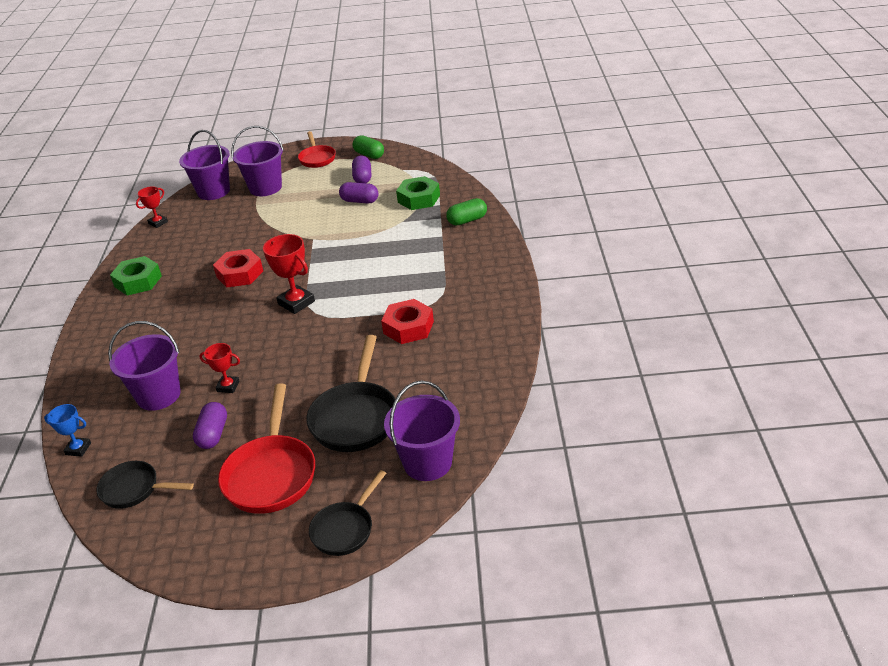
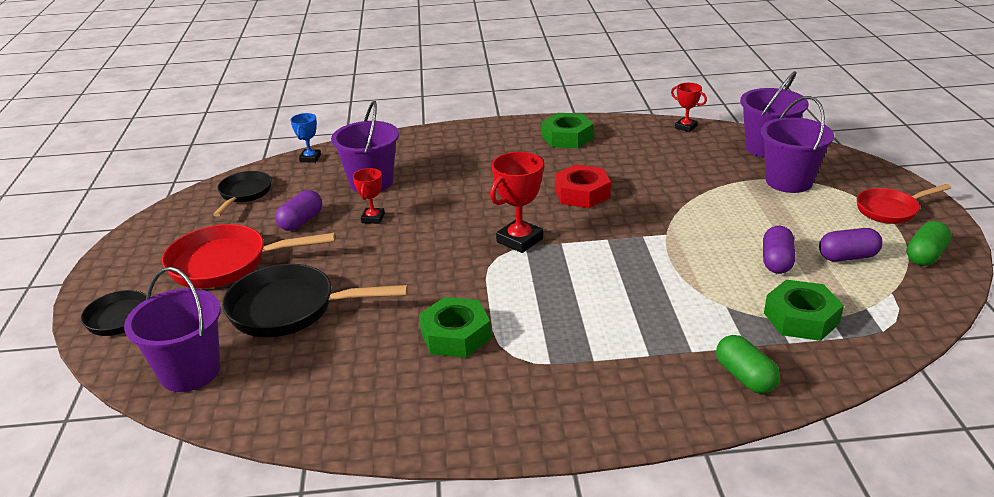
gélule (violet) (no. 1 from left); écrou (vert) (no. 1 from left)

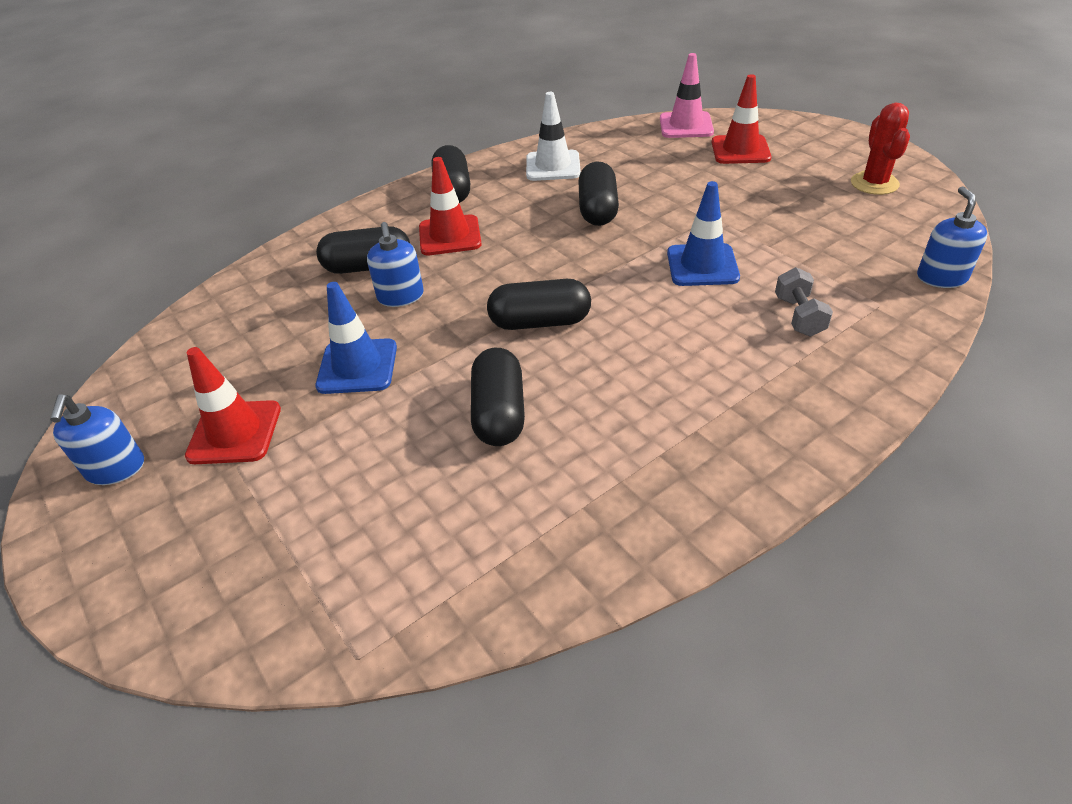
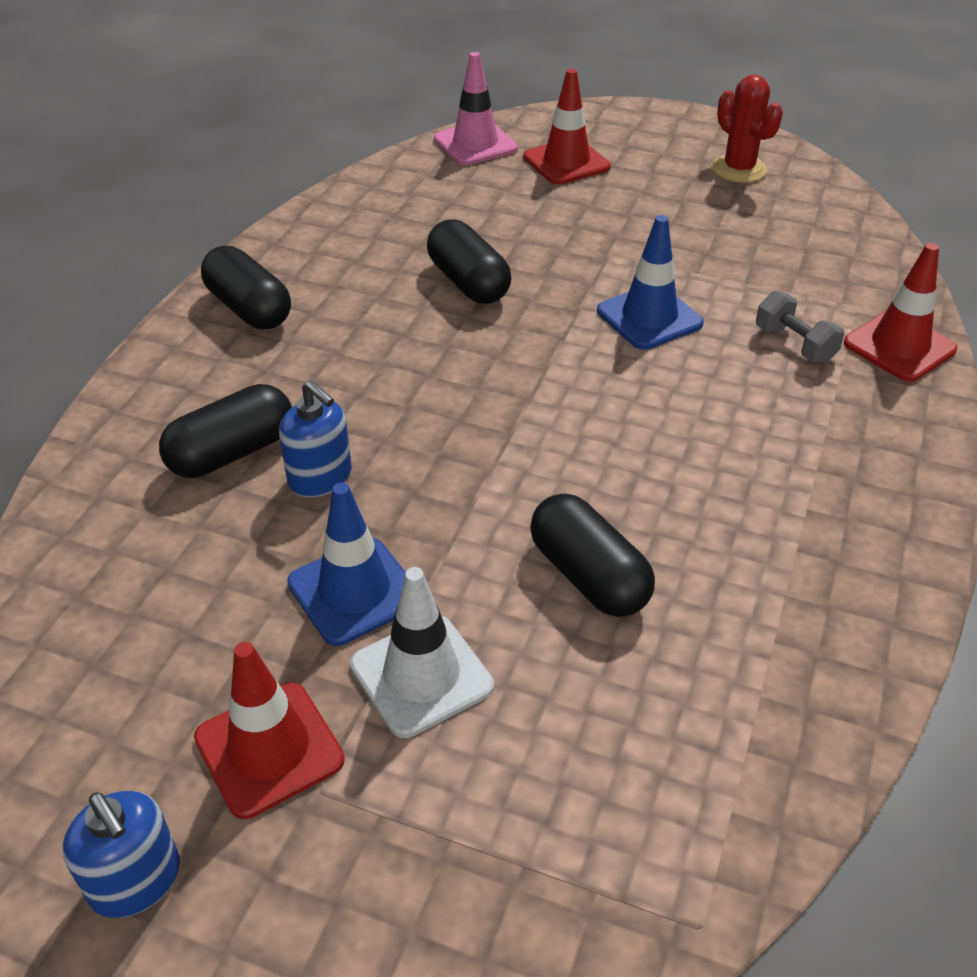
cône de chantier (rouge) (no. 3 from left); gélule (noir) (no. 4 from left in the first image); cône de chantier (blanc); distributeur de savon (bleu) (no. 3 from left in the first image)

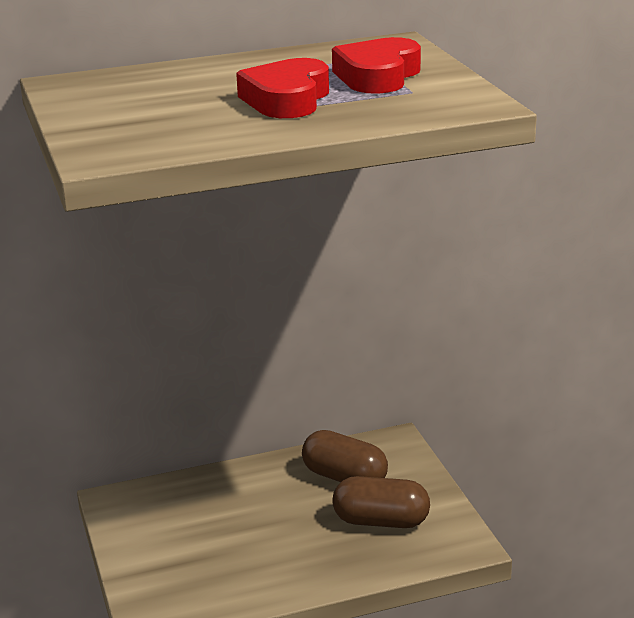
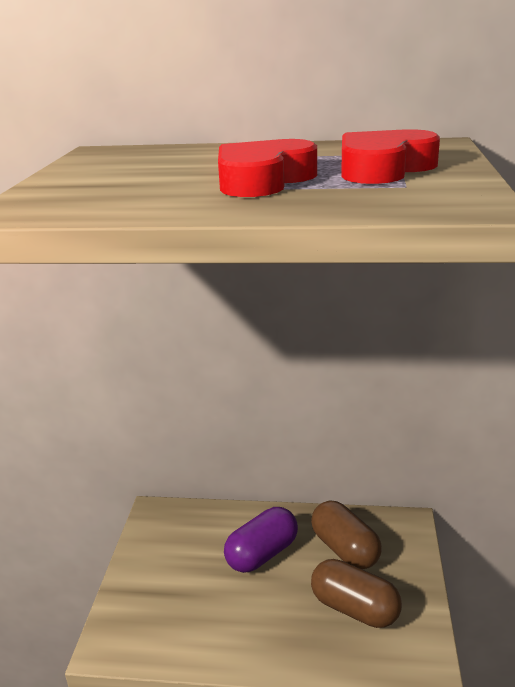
gélule (violet)

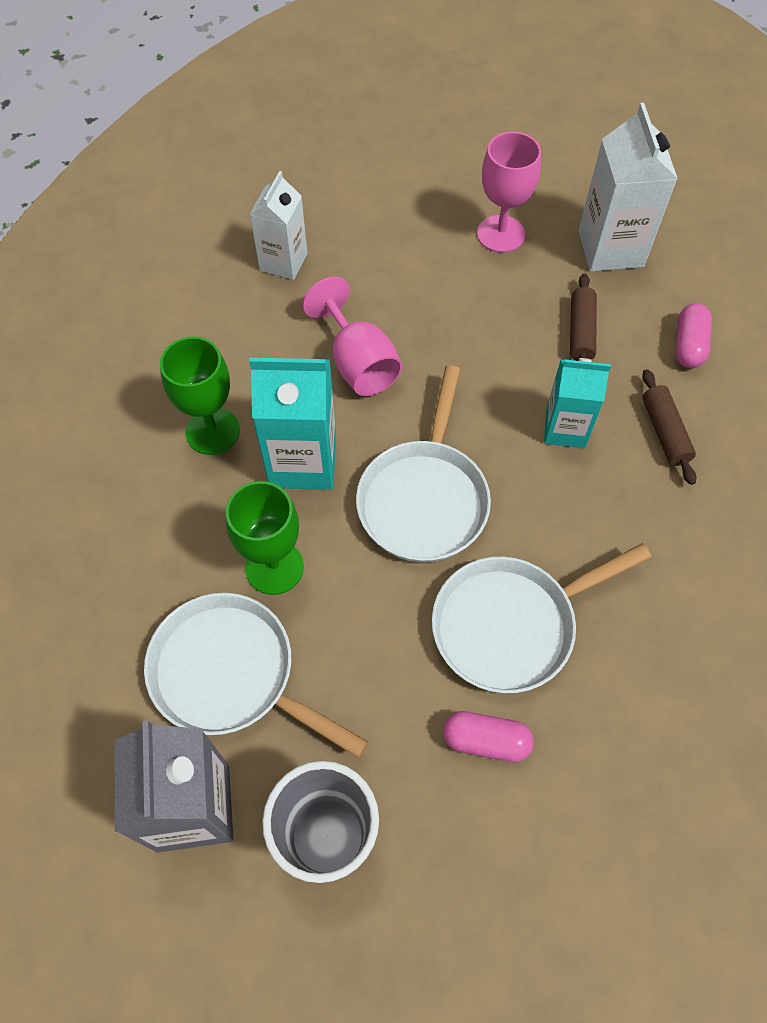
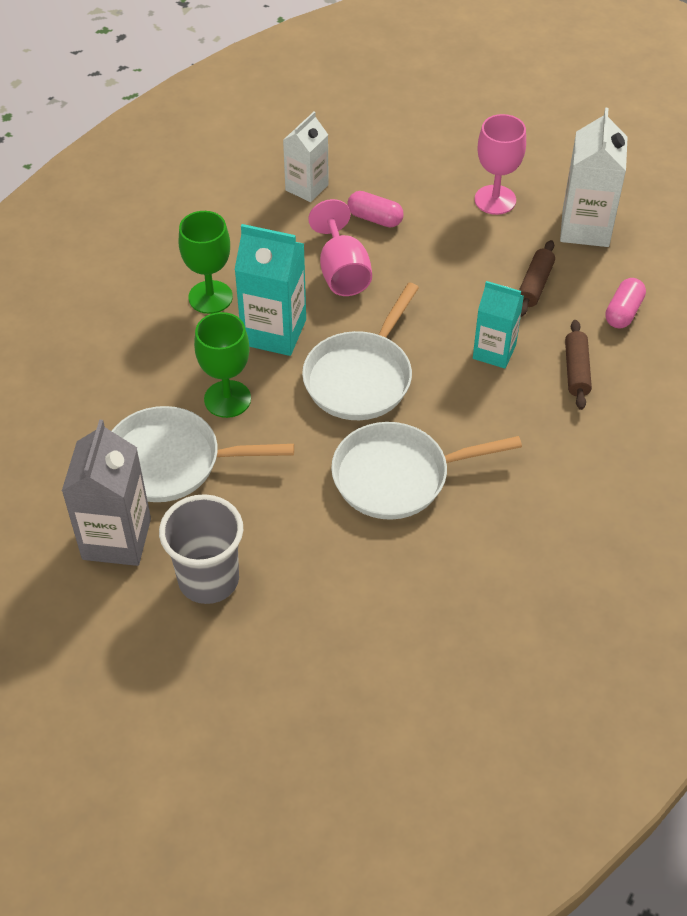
poêle (blanc) (no. 1 from left); gélule (rose) (no. 1 from left)

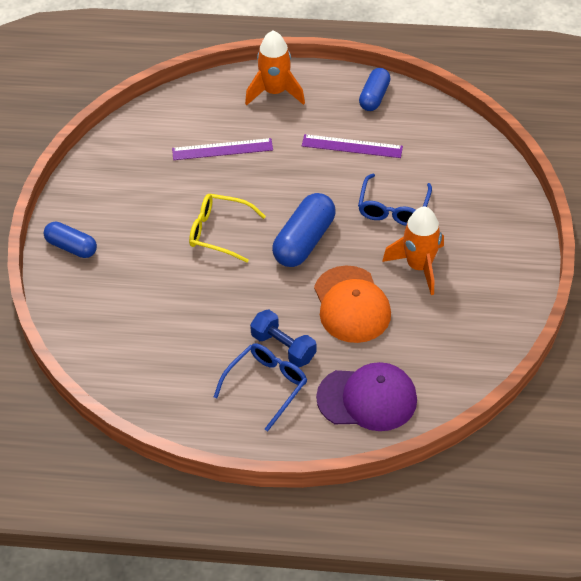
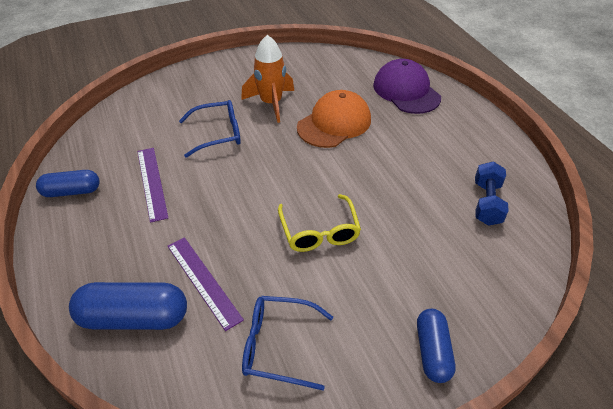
lunettes (bleu) (no. 2 from left); fusée (orange) (no. 1 from left in the first image); haltère (bleu); gélule (bleu) (no. 2 from left)

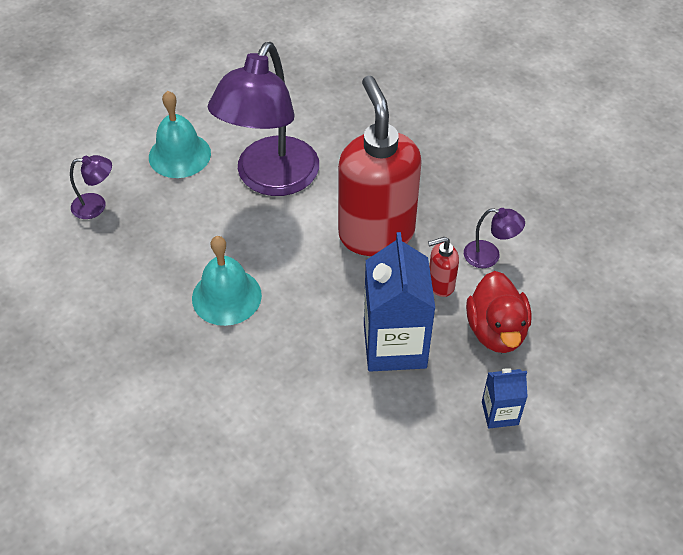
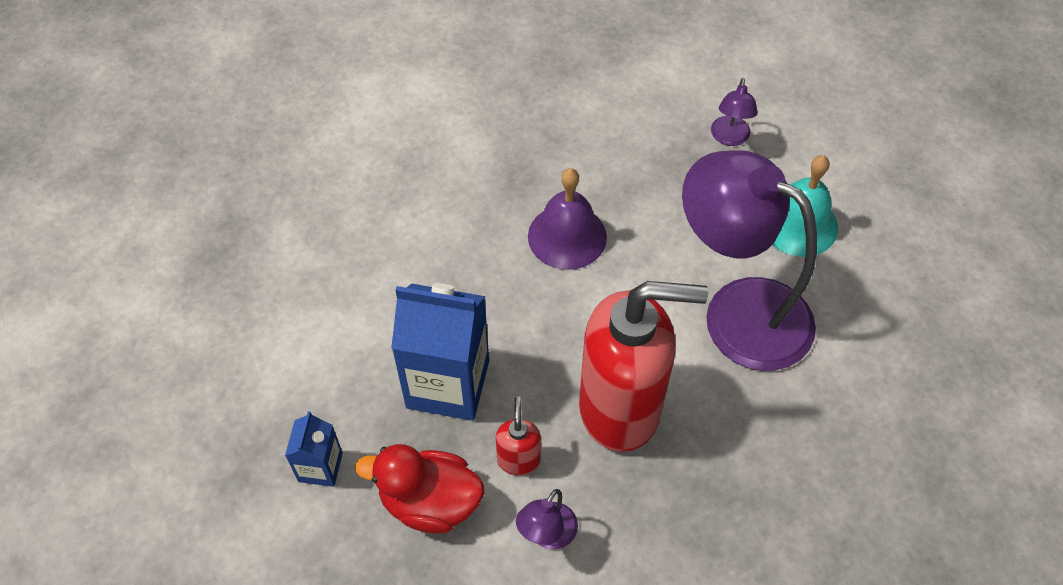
cloche (violet)

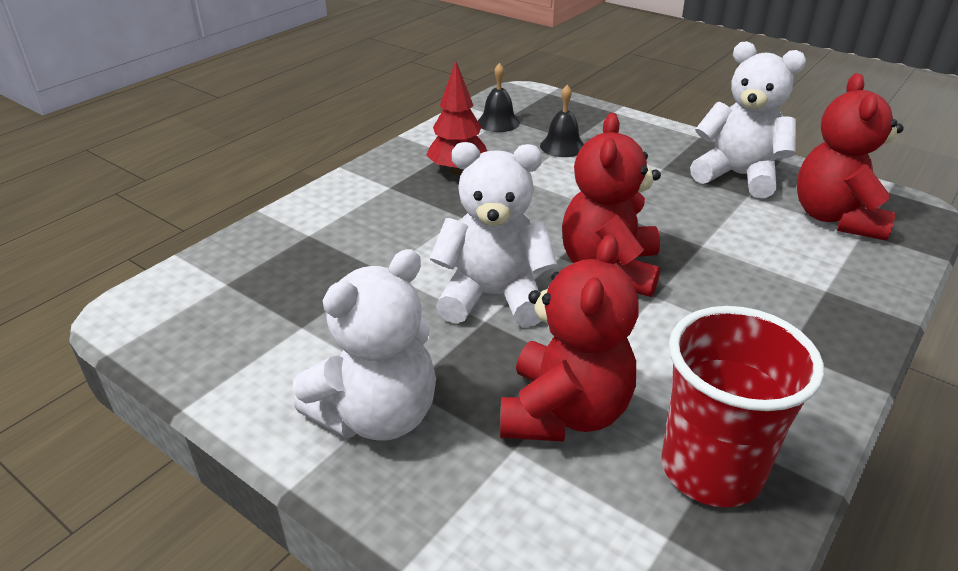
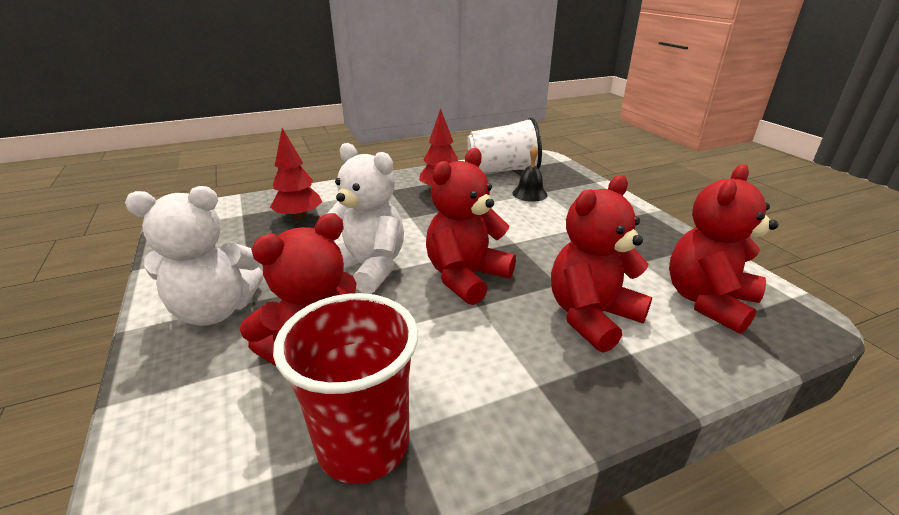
gobelet (blanc); ours en peluche (blanc) (no. 3 from left in the first image); arbre (rouge) (no. 1 from left); ours en peluche (rouge) (no. 3 from left)

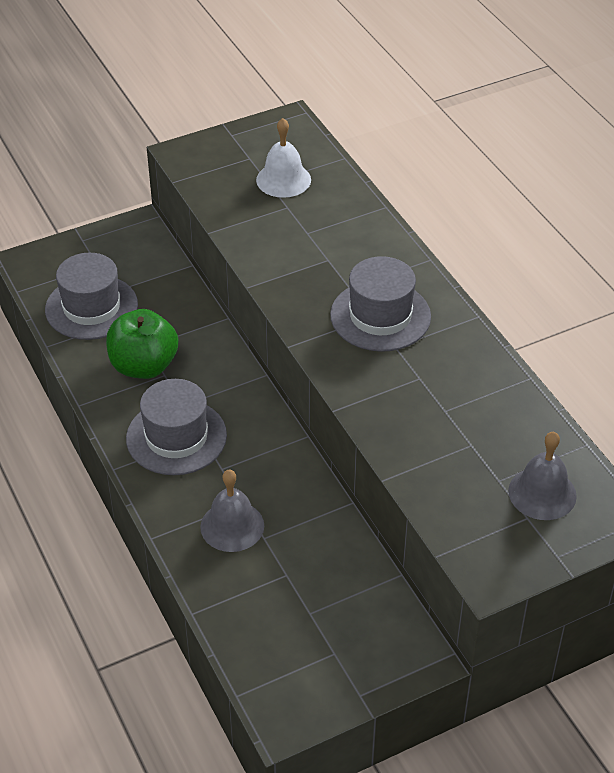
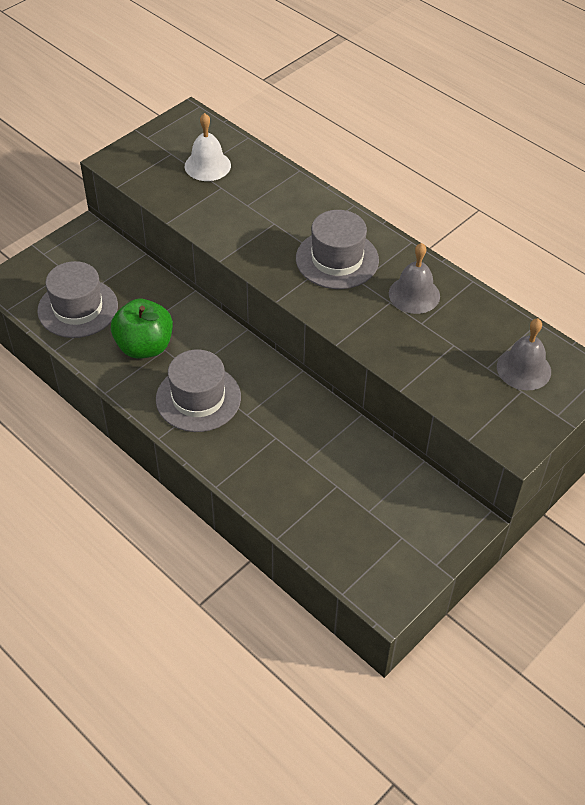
cloche (gris) (no. 1 from left)

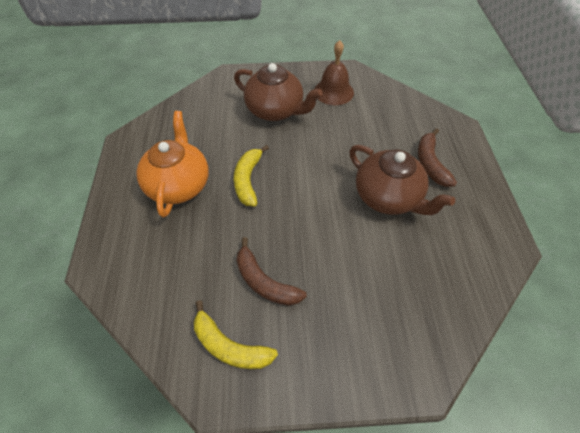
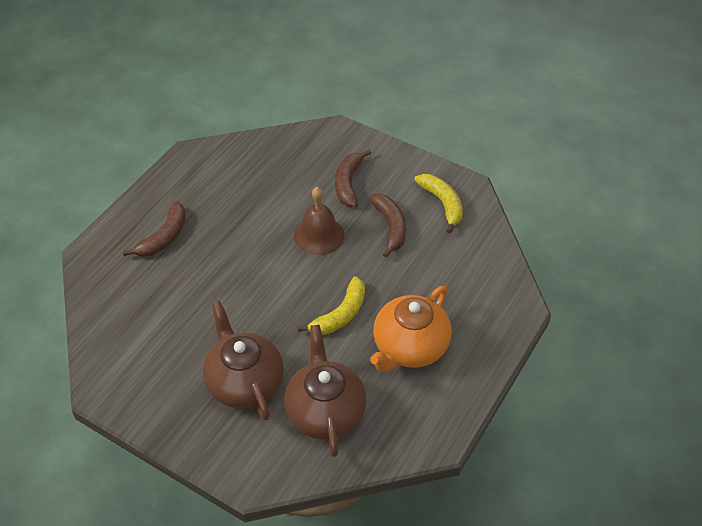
cloche (marron); théière (marron) (no. 2 from left); banane (marron) (no. 2 from left)

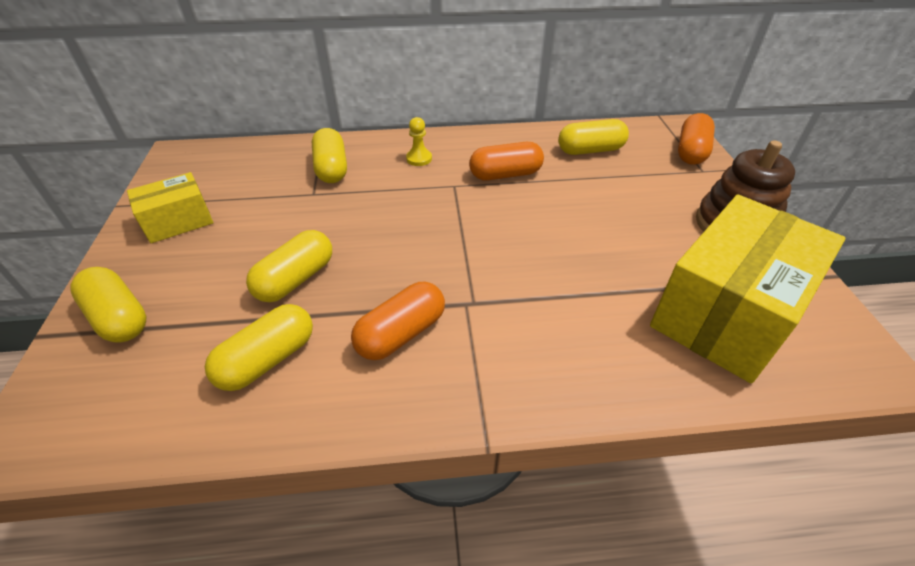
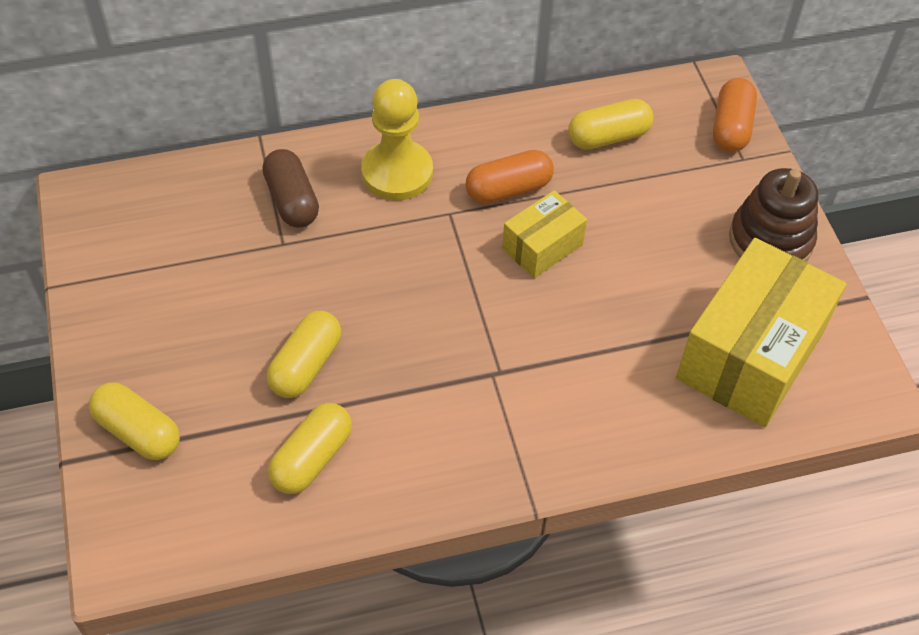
boîte (jaune) (no. 1 from left); gélule (marron); gélule (orange) (no. 1 from left in the first image); pion (jaune)

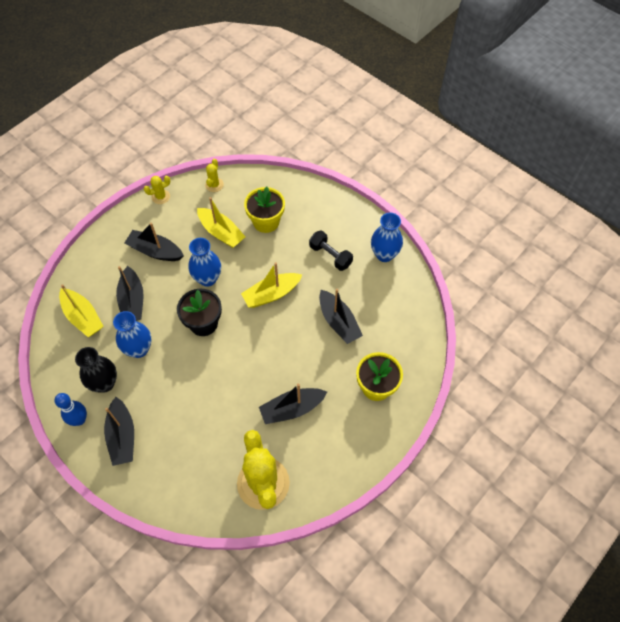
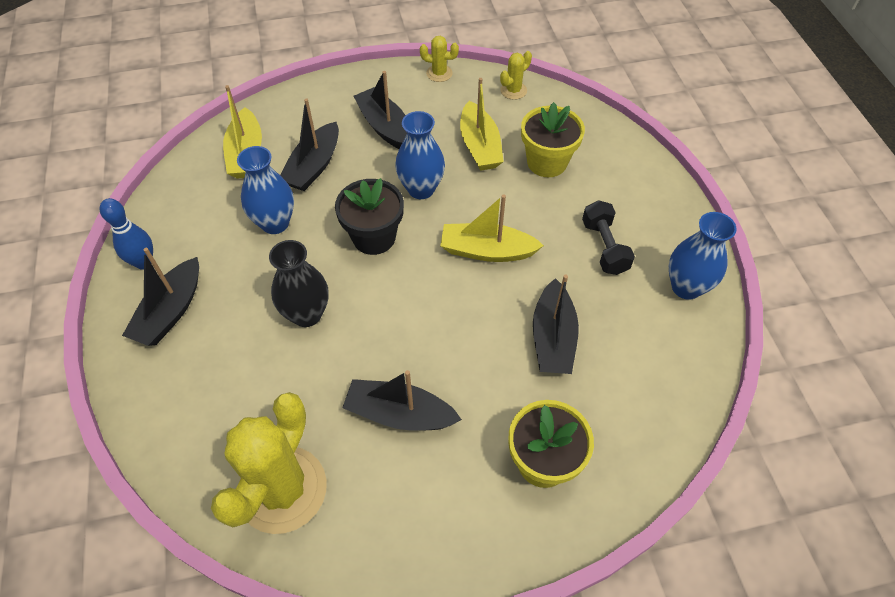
vase (noir)

